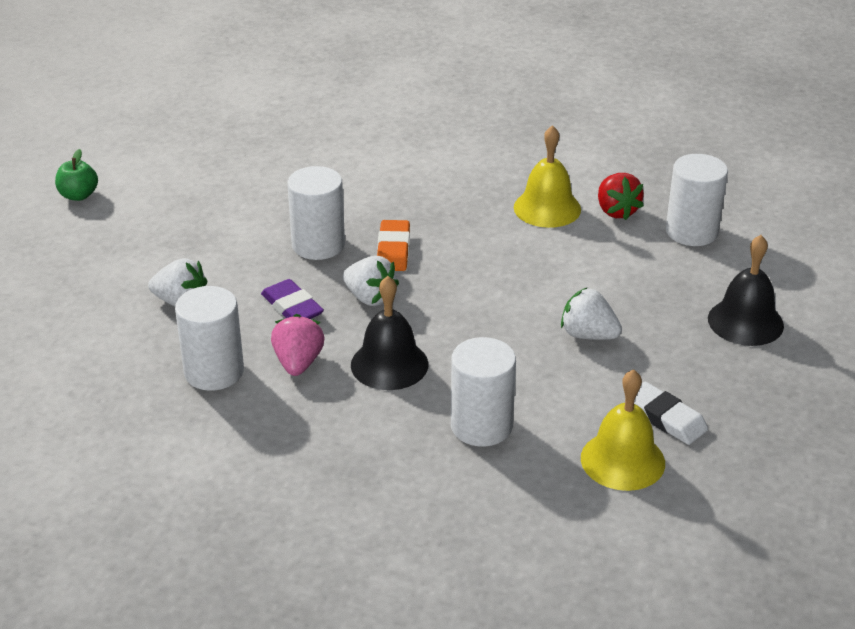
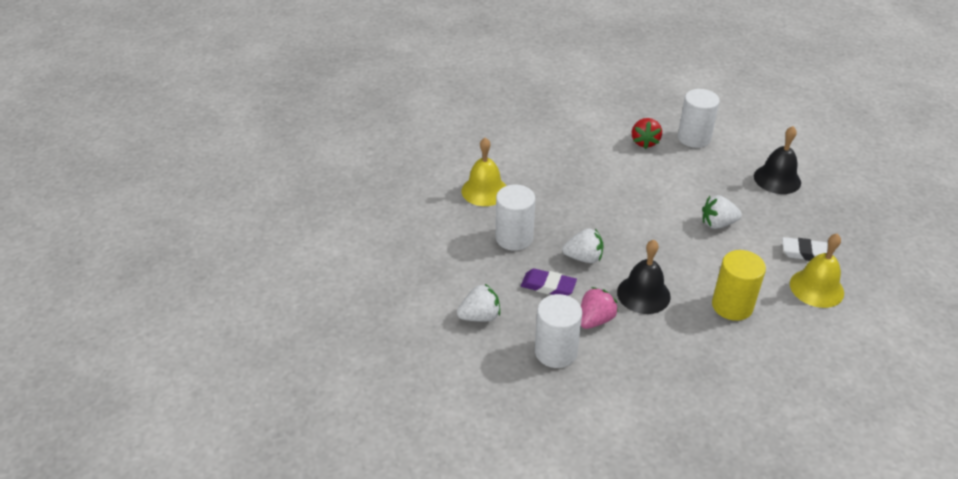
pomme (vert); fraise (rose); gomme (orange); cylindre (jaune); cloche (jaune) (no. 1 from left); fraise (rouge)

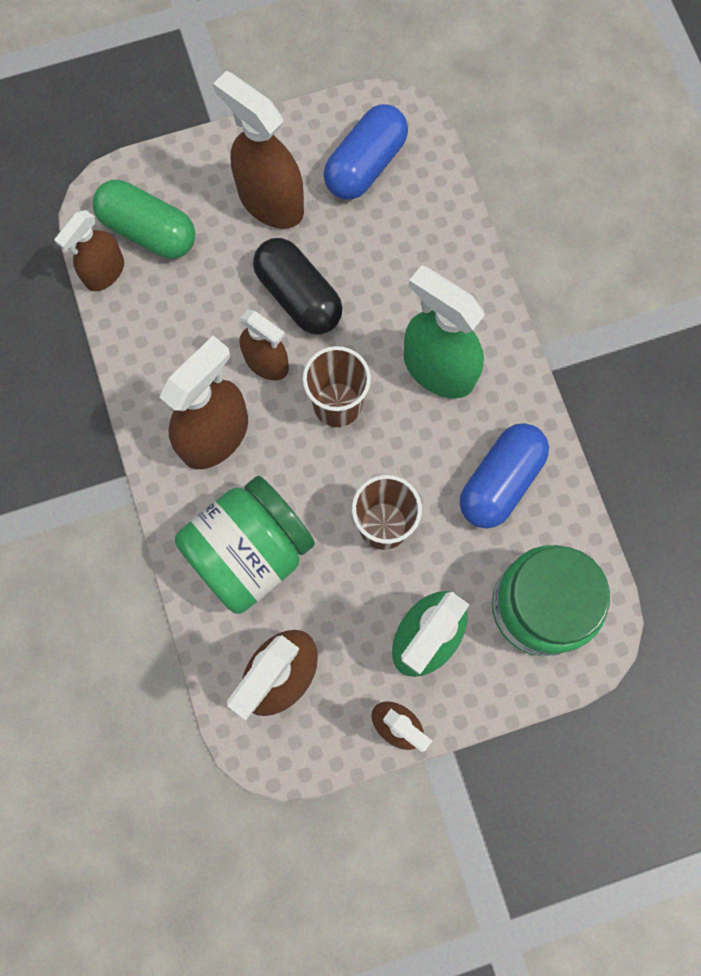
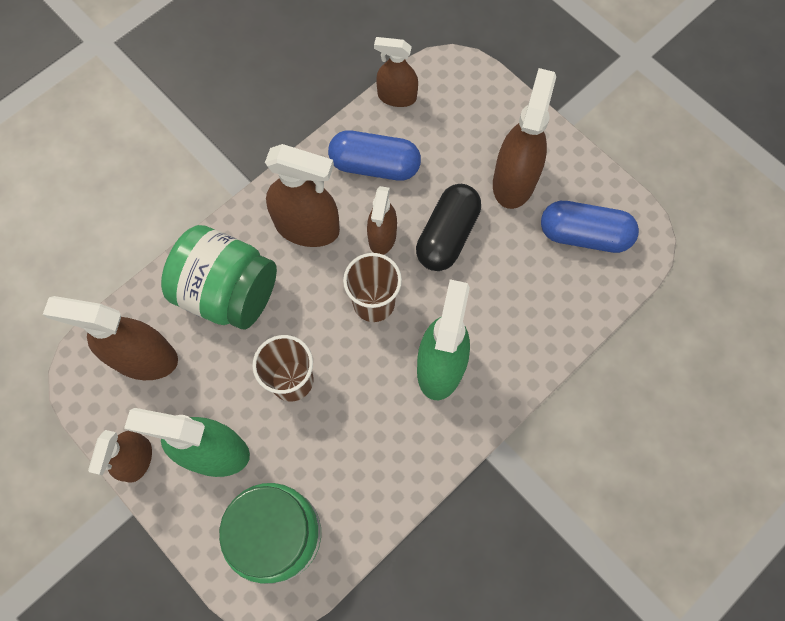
gélule (vert); gélule (bleu) (no. 1 from left)

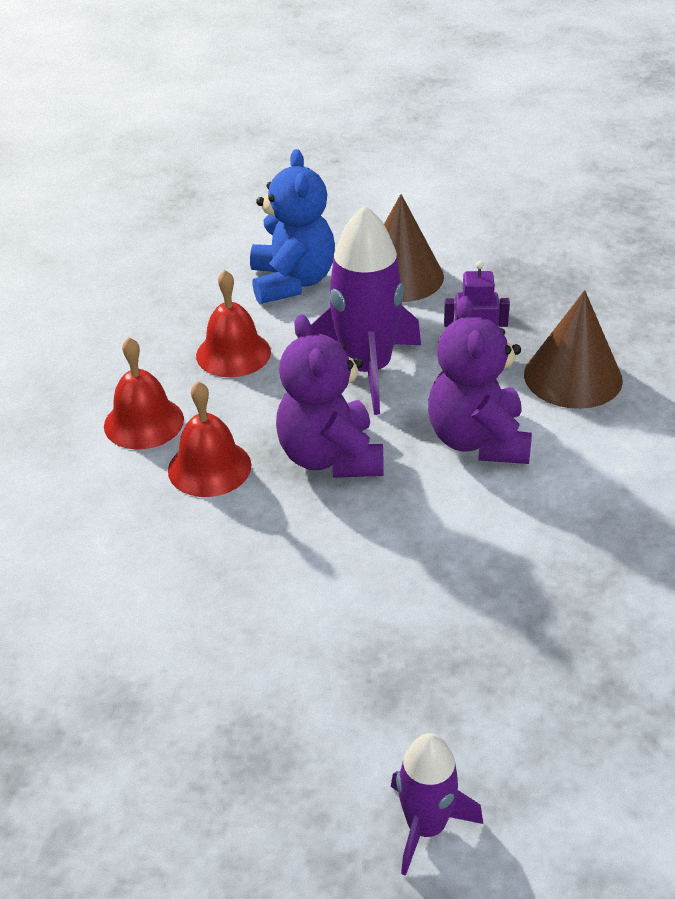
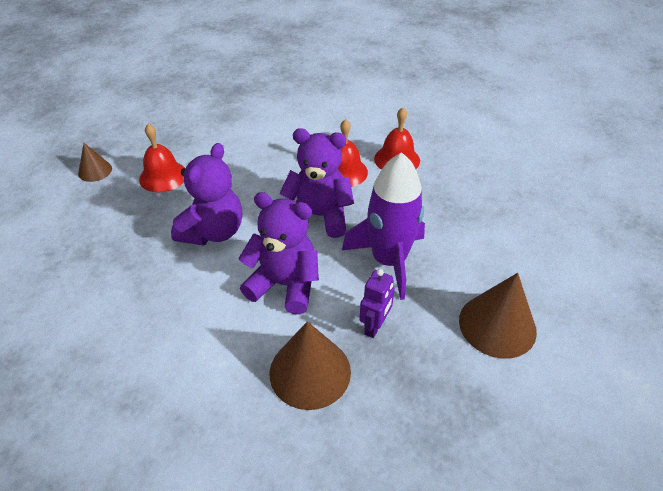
cloche (rouge) (no. 1 from left); ours en peluche (bleu); cône (marron) (no. 1 from left); ours en peluche (violet) (no. 1 from left)

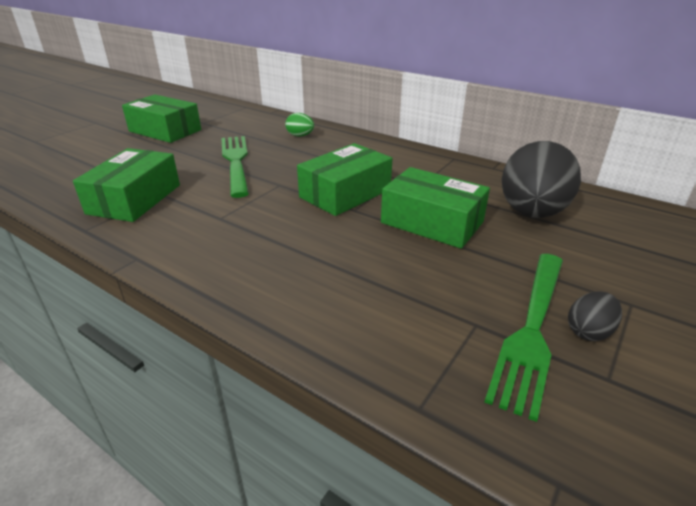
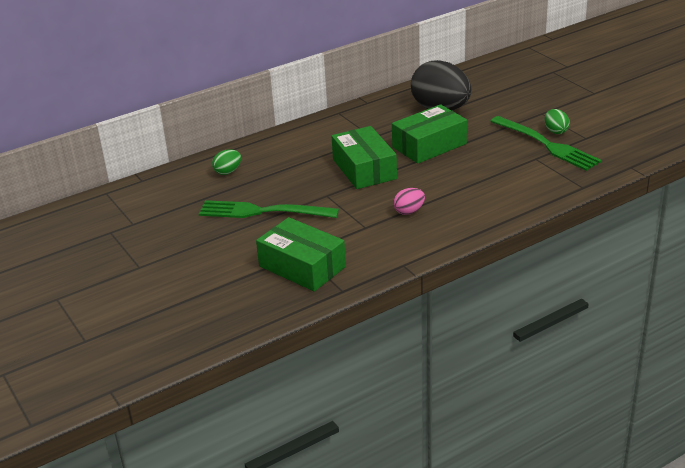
boîte (vert) (no. 2 from left in the first image); œuf (vert) (no. 2 from left); œuf (rose)

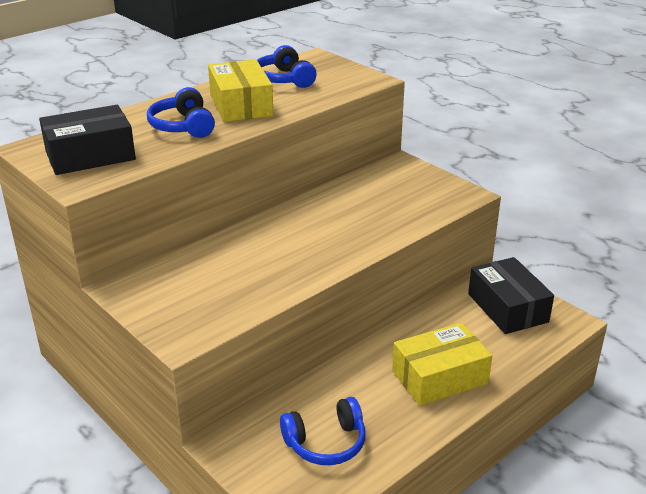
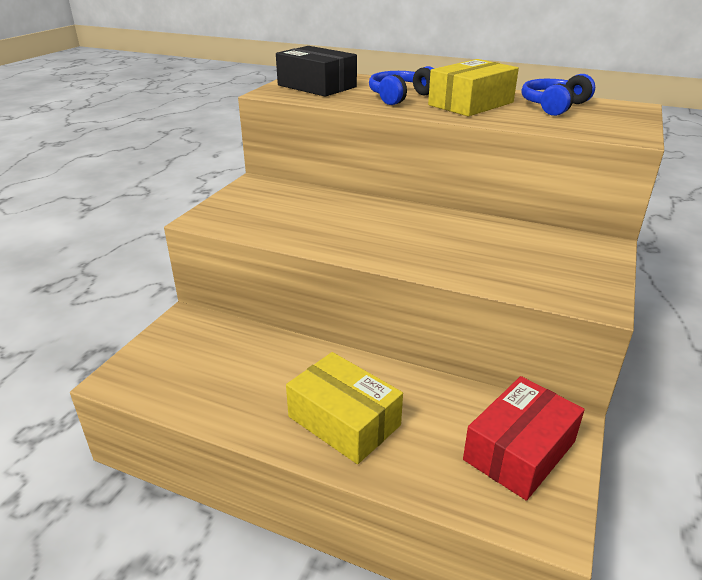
casque audio (bleu) (no. 3 from left in the first image); boîte (rouge)

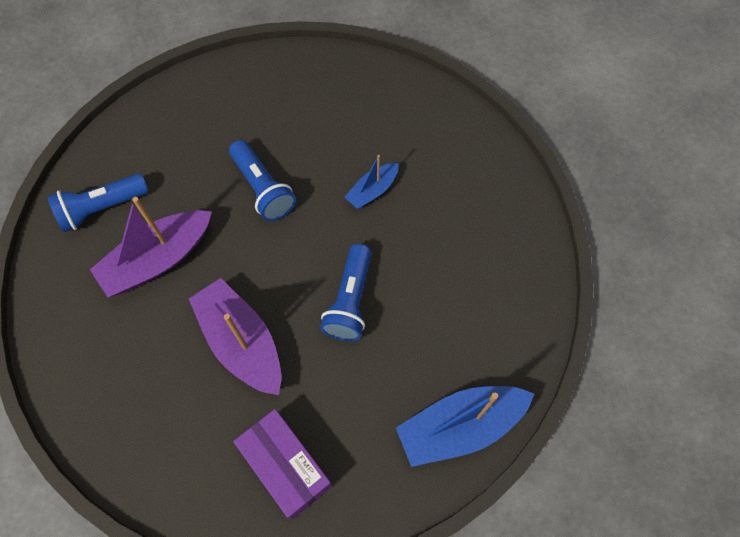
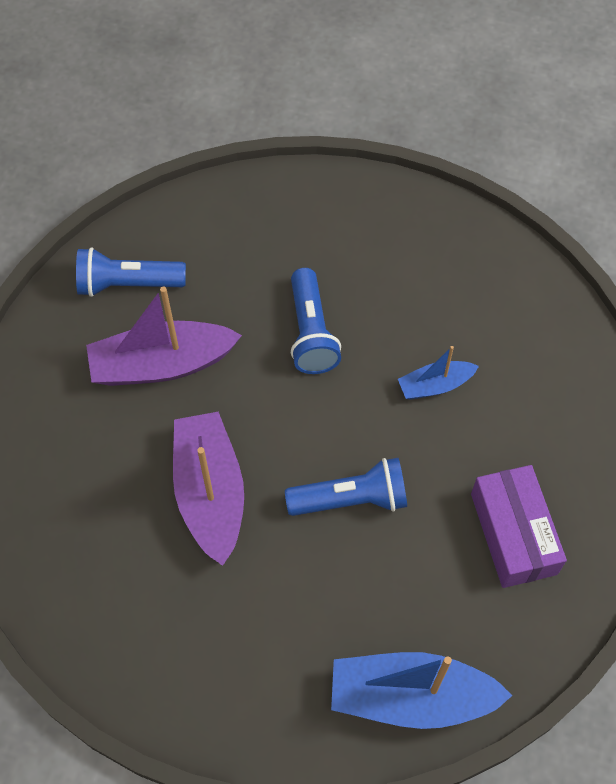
boîte (violet); lampe de poche (bleu) (no. 3 from left)

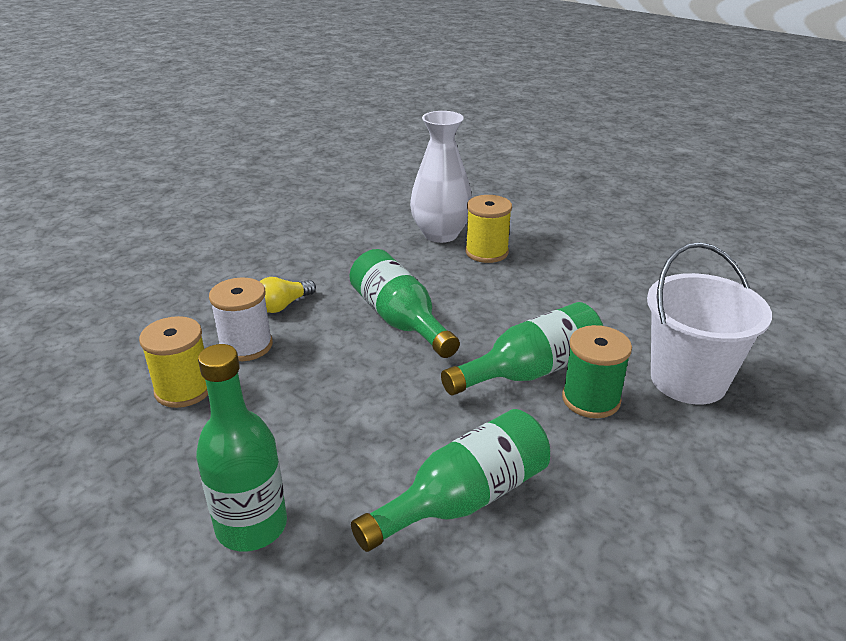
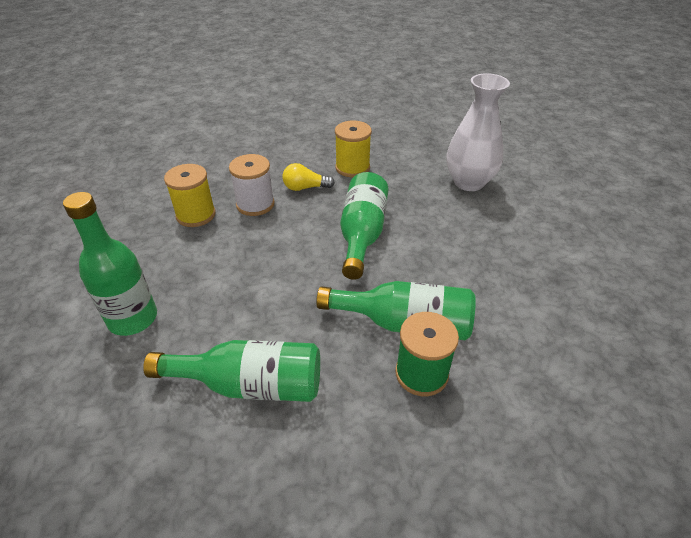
bobine (jaune) (no. 2 from left); seau (blanc)

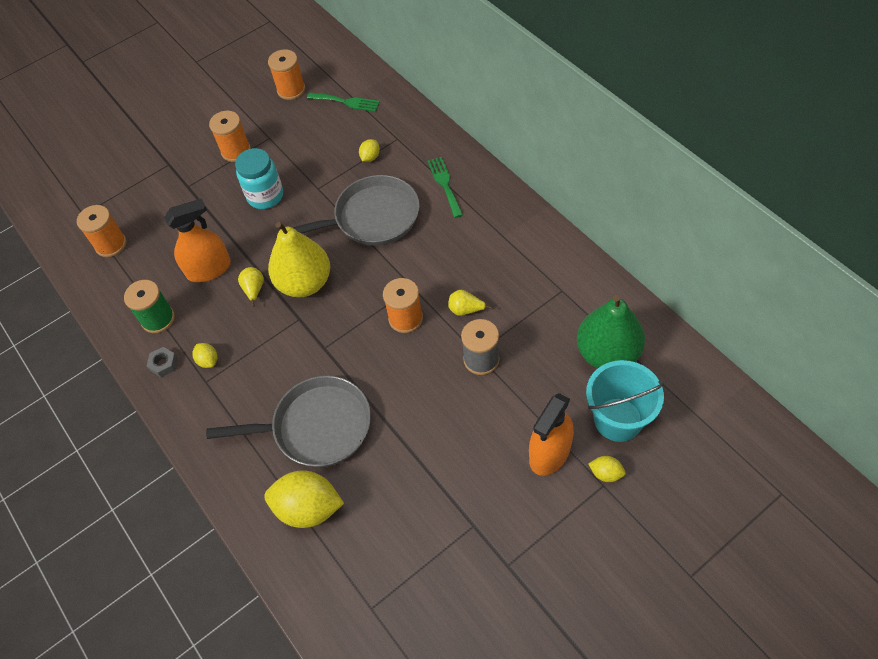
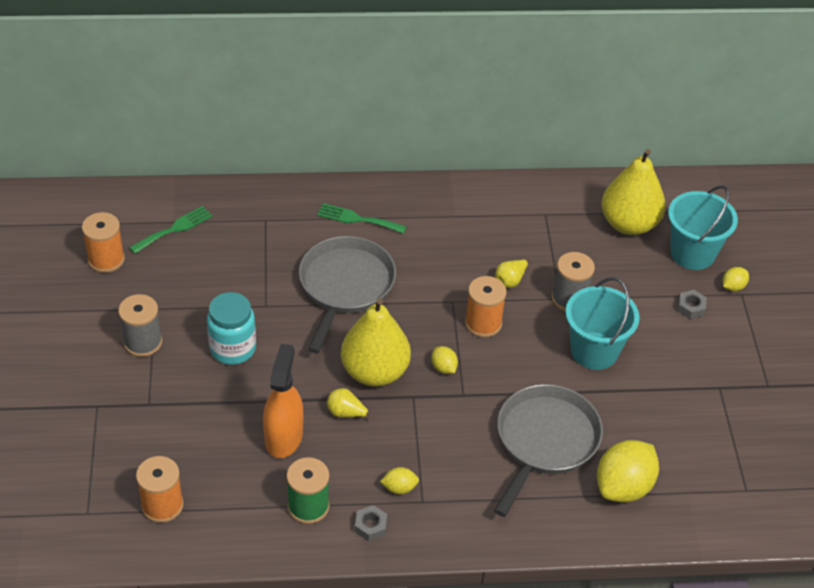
bobine (gris) (no. 1 from left); citron (jaune) (no. 2 from left); écrou (gris) (no. 2 from left); poire (jaune) (no. 4 from left); seau (turquoise) (no. 1 from left)

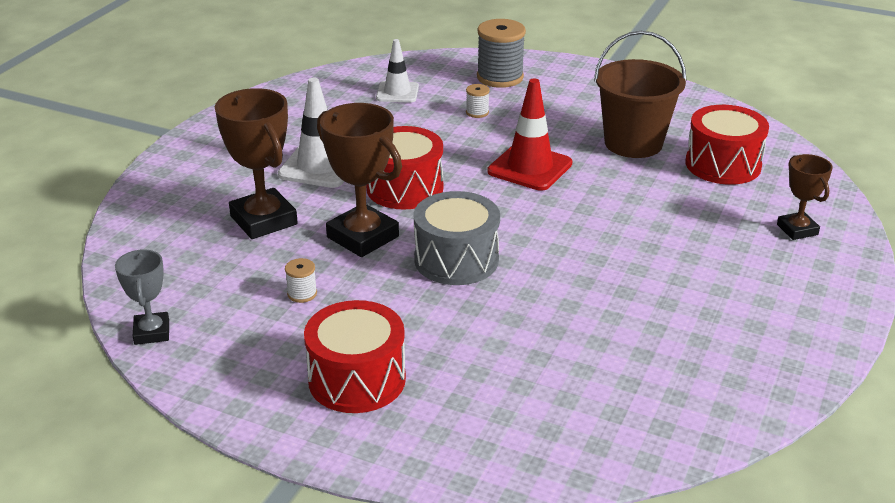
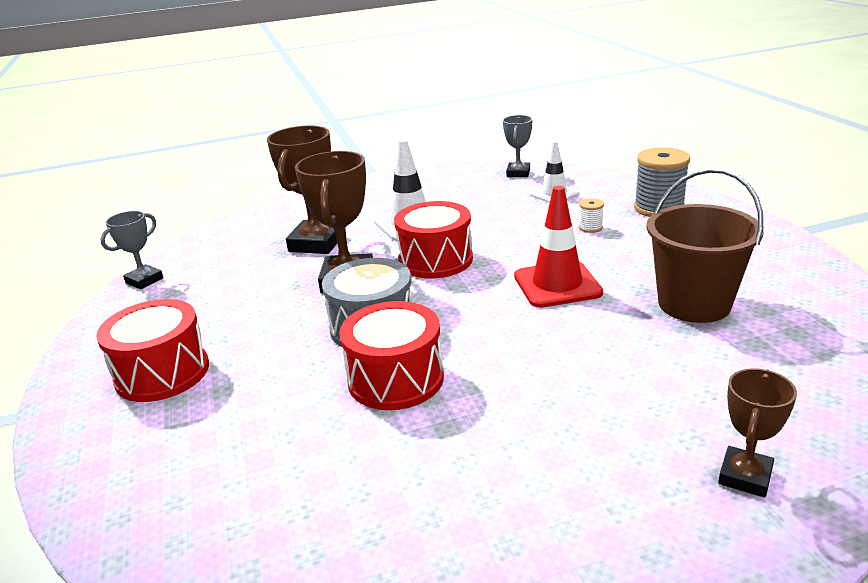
bobine (blanc) (no. 1 from left in the first image); tambour (rouge) (no. 2 from left); trophée (gris) (no. 2 from left)

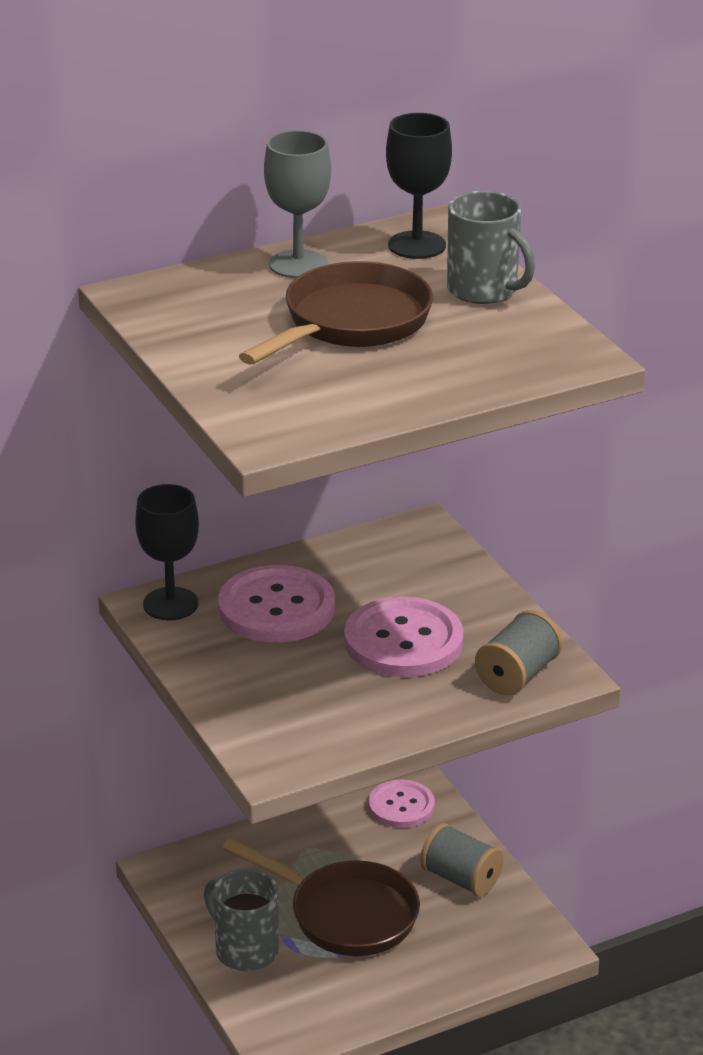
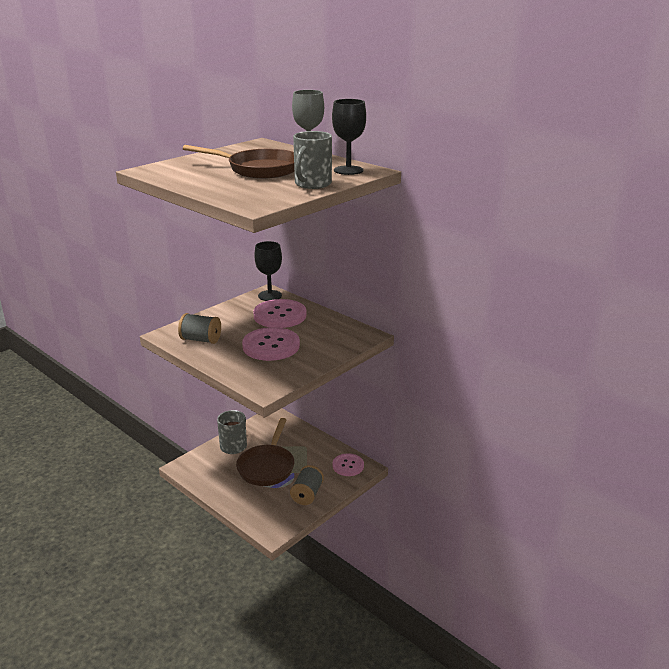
bobine (gris) (no. 1 from left)

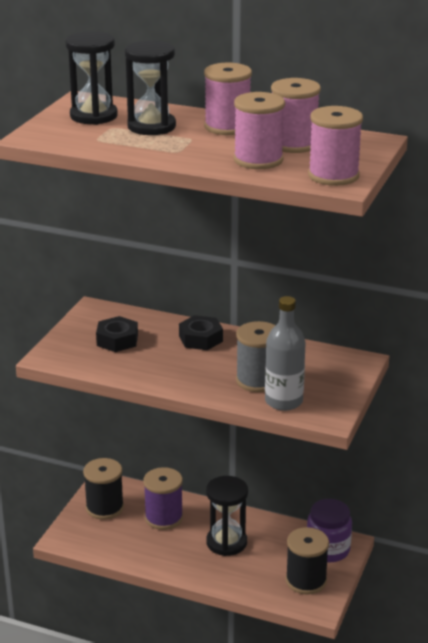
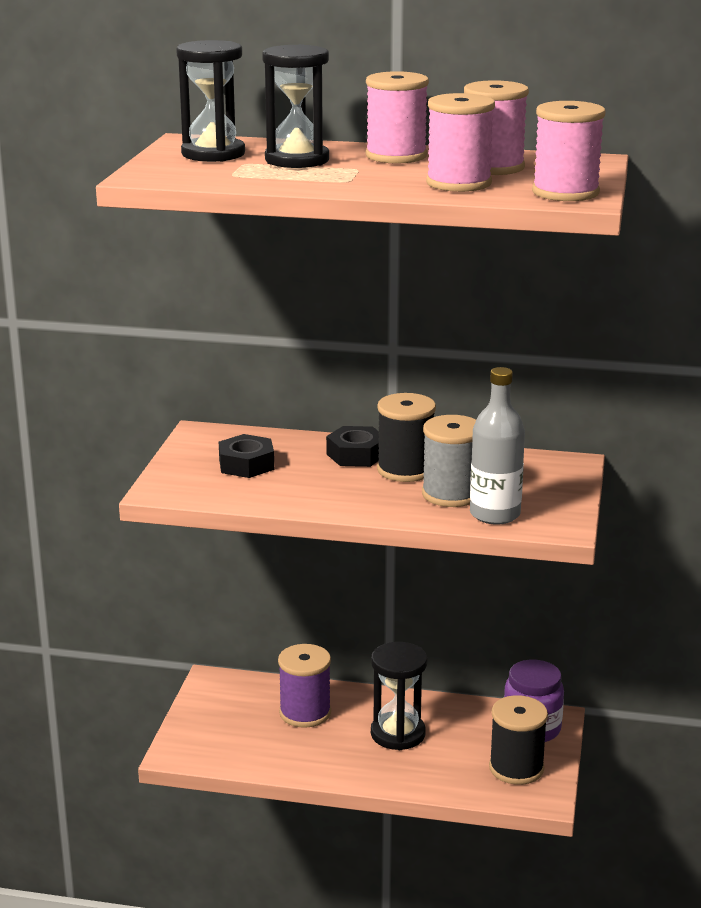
bobine (noir) (no. 1 from left)

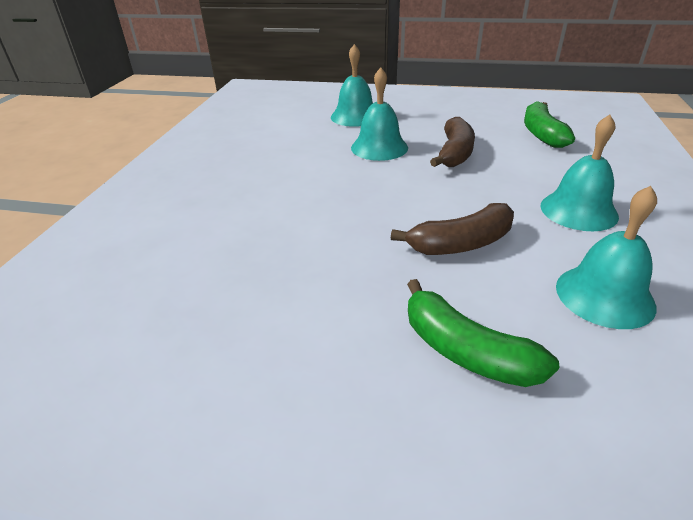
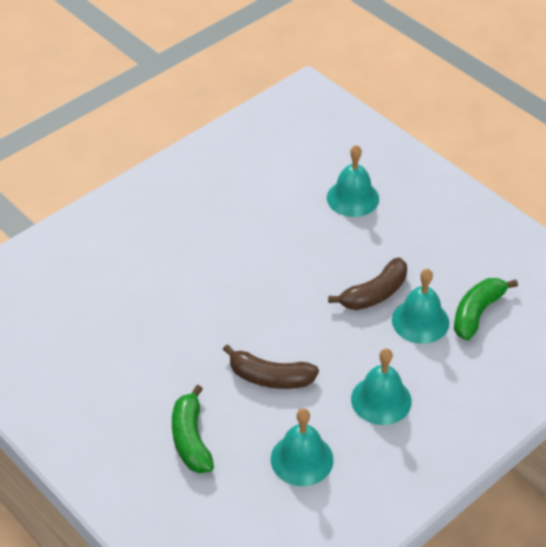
cloche (turquoise) (no. 4 from left)

